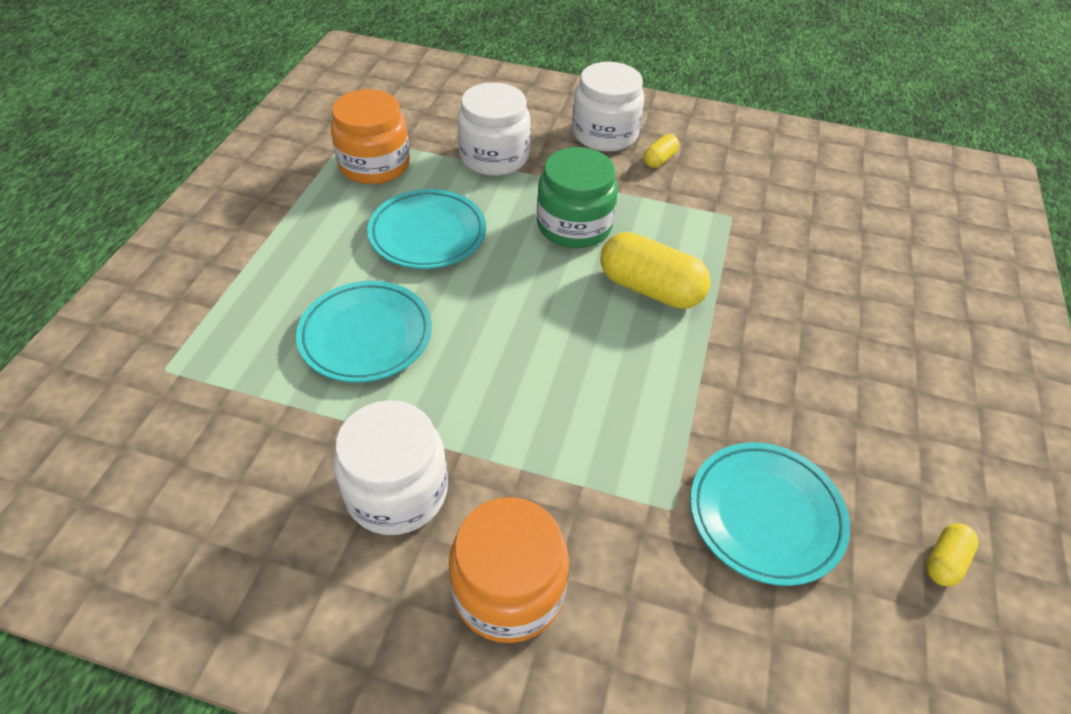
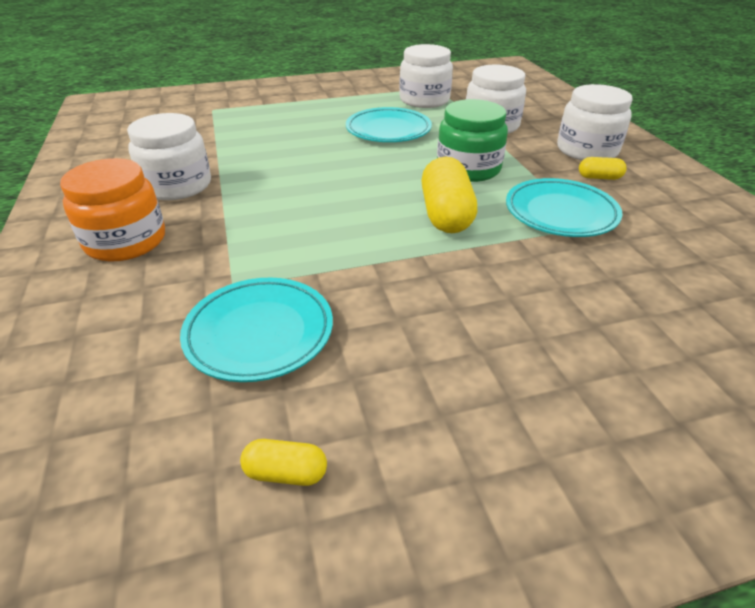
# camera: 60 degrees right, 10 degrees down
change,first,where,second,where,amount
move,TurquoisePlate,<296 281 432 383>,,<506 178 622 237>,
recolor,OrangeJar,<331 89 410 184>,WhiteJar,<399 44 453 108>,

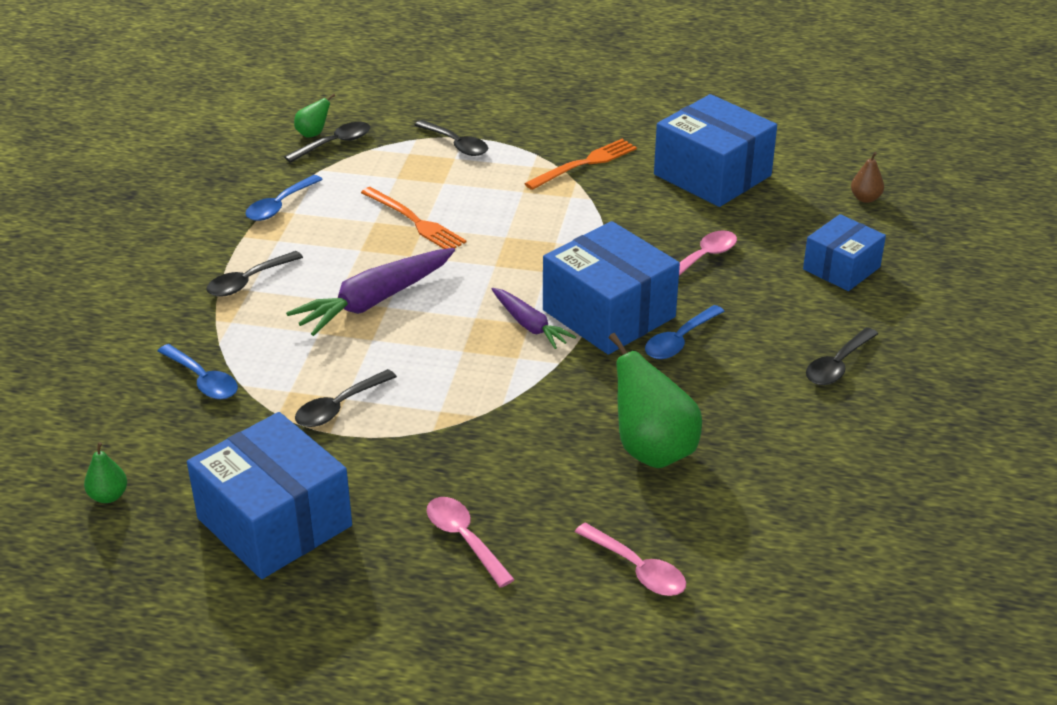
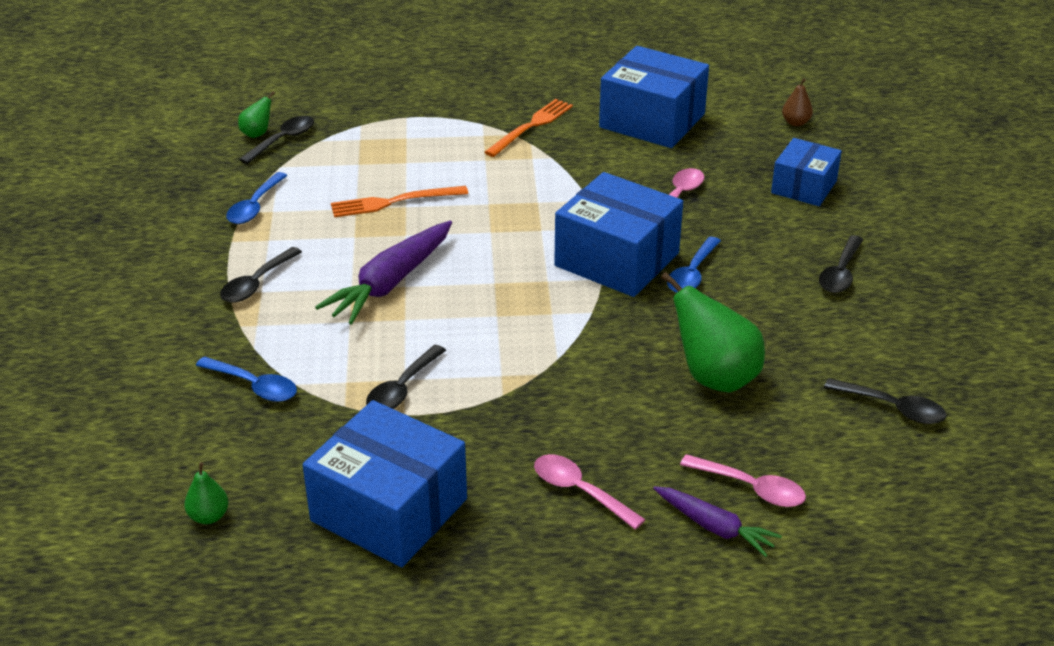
# camera: 15 degrees left, 0 degrees up
change,first,where,second,where,amount
rotate,OrangeFork,<361 187 467 249>,,<331 186 468 217>,135 degrees clockwise
move,BlackSpoon,<415 120 488 156>,,<824 378 947 424>,
move,PurpleCarrot,<492 288 576 349>,,<653 486 782 557>,

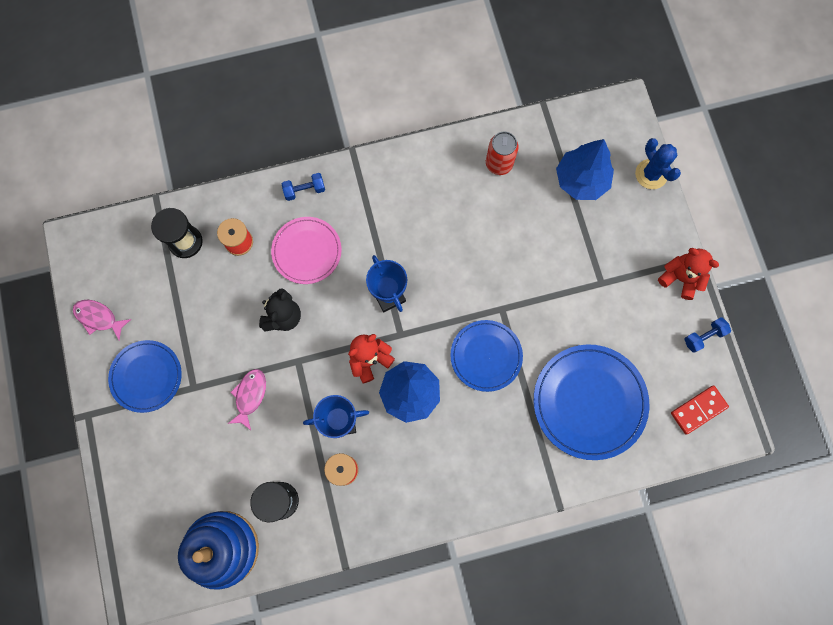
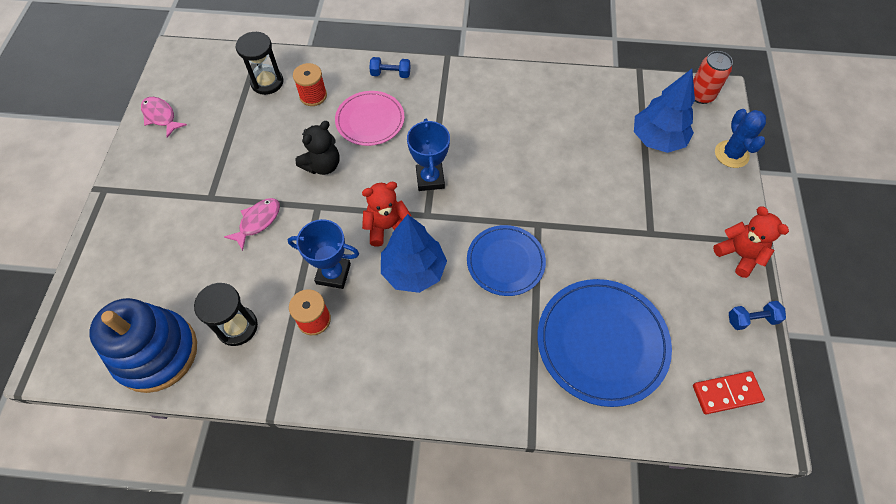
# camera: 20 degrees right, 15 degrees down
change,first,where,second,where,amount
delete,BluePlate,<108 340 182 413>,,,
move,RedCan,<486 132 519 175>,,<693 51 733 104>,

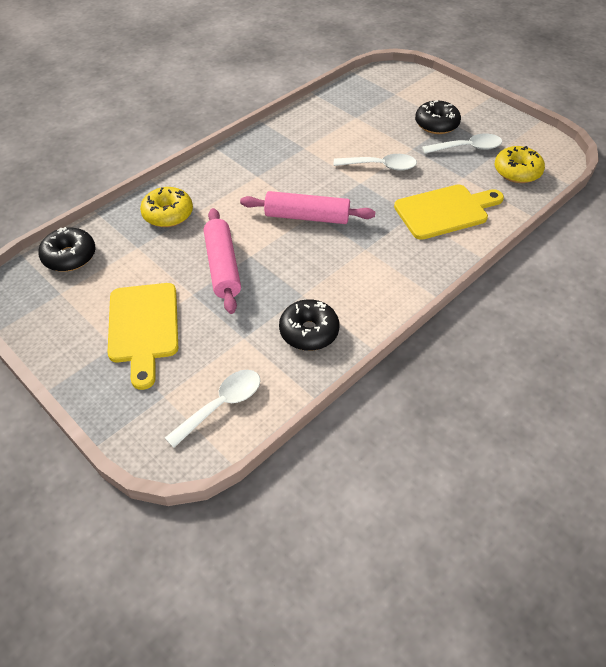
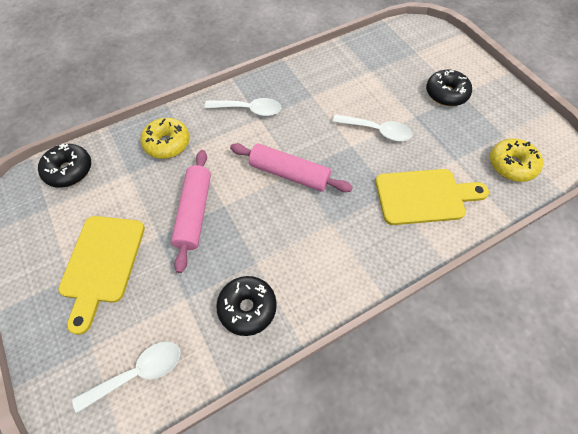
# camera: 15 degrees right, 10 degrees up
change,first,where,second,where,amount
move,WhiteSpoon,<422 134 502 154>,,<204 98 281 116>,

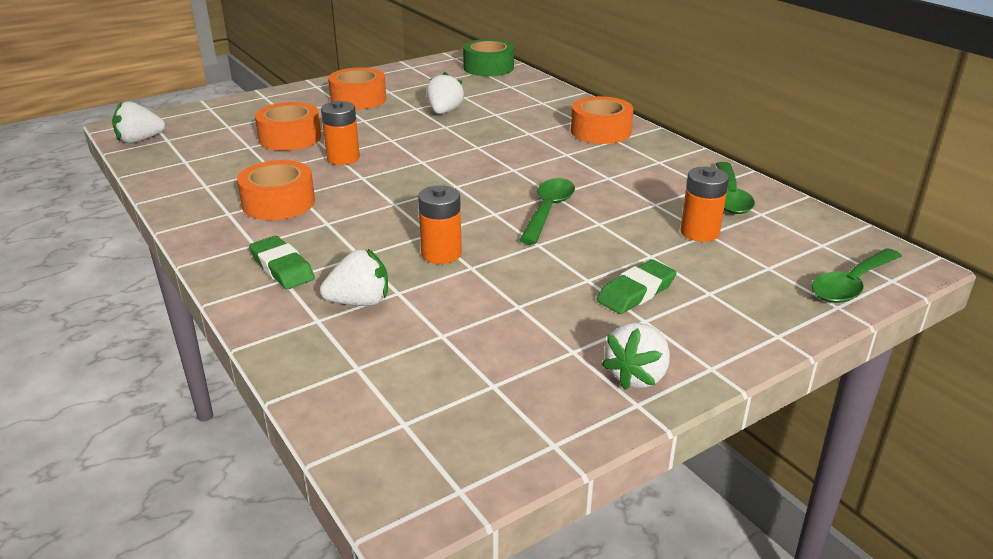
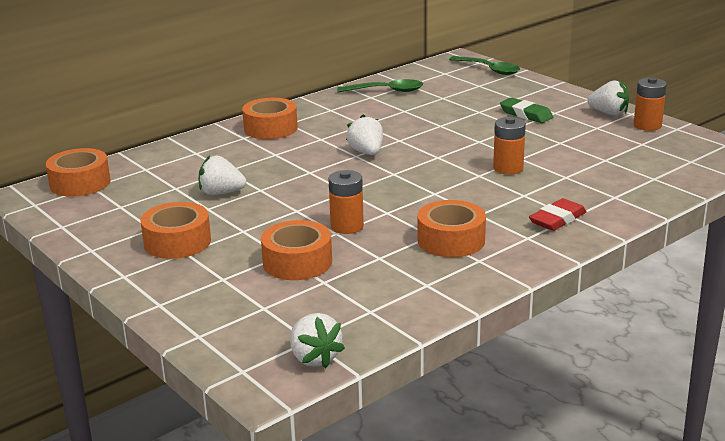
# camera: 95 degrees left, 5 degrees down
change,first,where,second,where,amount
recolor,GreenEraser,<249 236 315 289>,RedEraser,<529 198 587 231>,
move,WhiteStrawberry,<320 249 388 306>,,<346 114 383 155>,
recolor,GreenTape,<463 39 514 76>,OrangeTape,<46 148 111 197>,
delete,GreenSpoon,<520 178 575 244>,,,
move,OrangeBattery,<681 167 729 242>,,<634 77 667 131>,

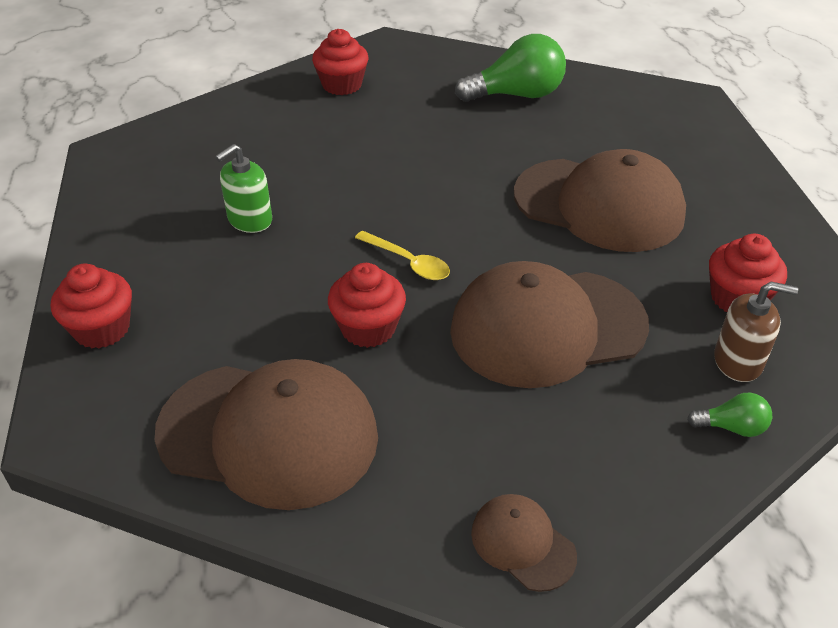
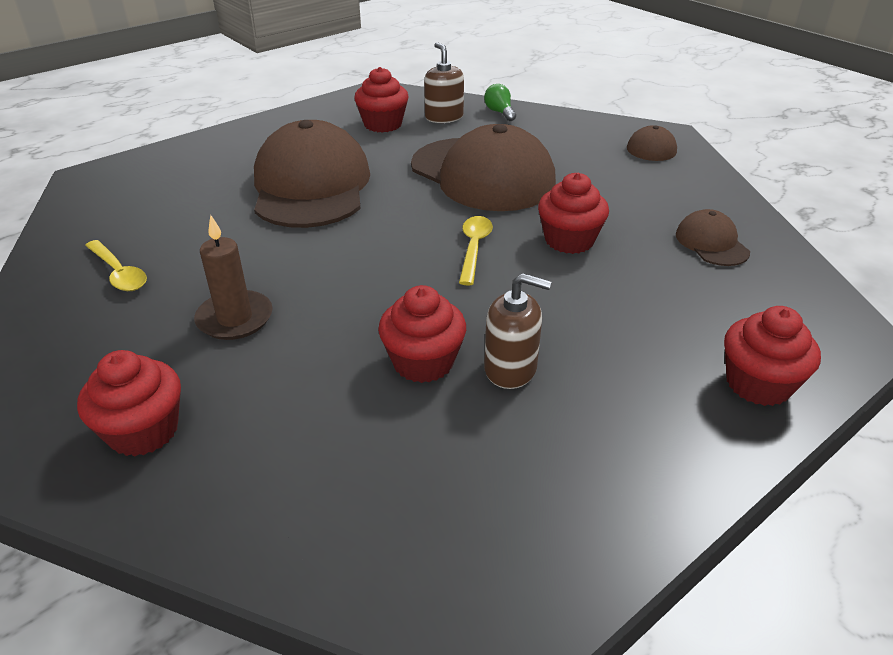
# camera: 120 degrees left, 5 degrees down
change,first,where,second,where,amount
resize,BrownCap,<155 359 378 510>,,<676 209 750 266>,x0.45
recolor,GreenSoapDispenser,<215 144 272 233>,BrownSoapDispenser,<484 273 552 389>,
replace,GreenLightBulb,<455 34 566 102>,YellowSpoon,<85 240 147 291>,
insert,,,BrownCandle,<194 215 273 340>,
insert,,,RedCupcake,<378 285 466 383>,

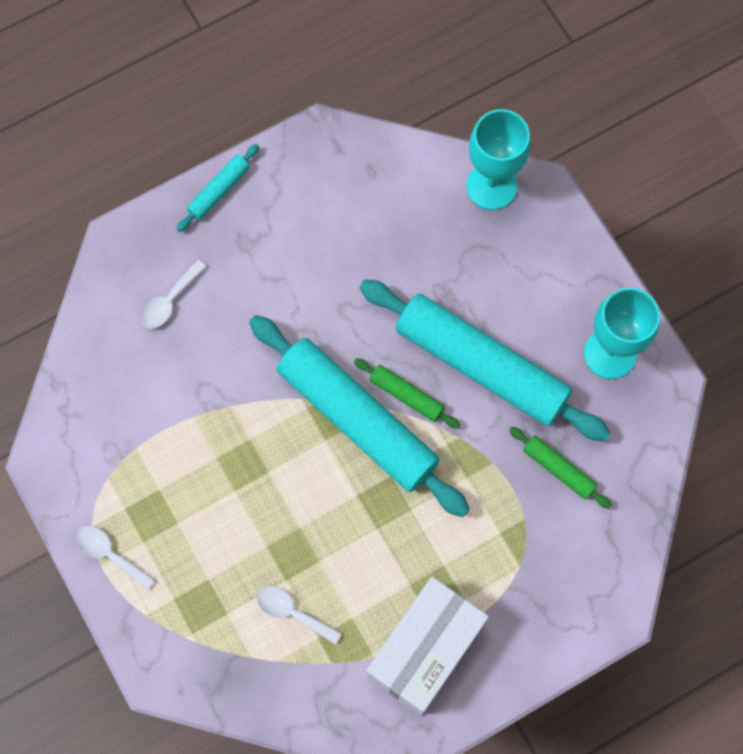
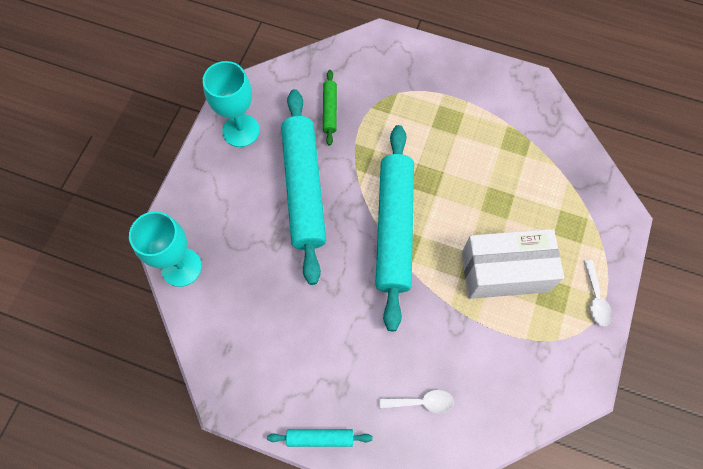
# camera: 130 degrees left, 5 degrees down
change,first,where,second,where,amount
delete,WhiteSpoon,<257 586 342 645>,,,
delete,GreenRollingPin,<354 358 461 429>,,,
move,WhiteBox,<366 577 489 715>,,<461 229 564 299>,

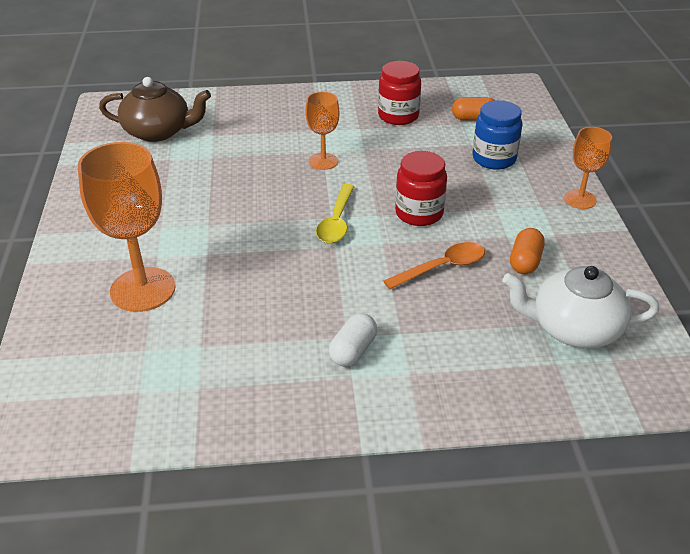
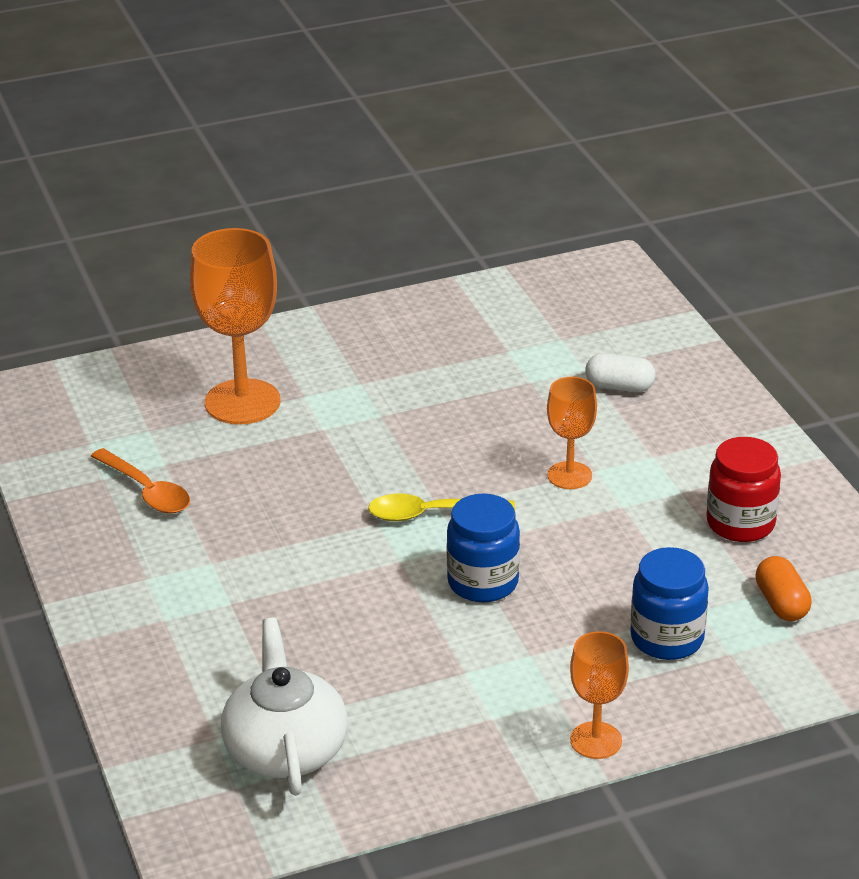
# camera: 75 degrees right, 5 degrees down
change,first,where,second,where,amount
delete,BrownTeapot,<99 77 211 142>,,,
move,WhiteCapsule,<329 313 377 367>,,<585 353 655 392>,
move,OrangeSpoon,<384 242 485 289>,,<90 448 190 514>,
recolor,RedJar,<395 151 447 226>,BlueJar,<447 493 520 602>,
delete,OrangeCapsule,<510 228 545 274>,,,

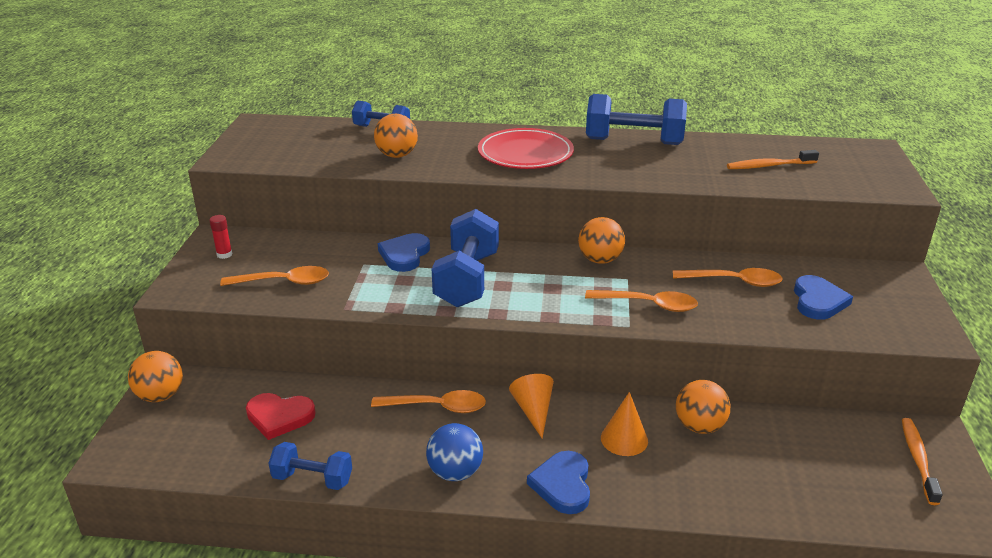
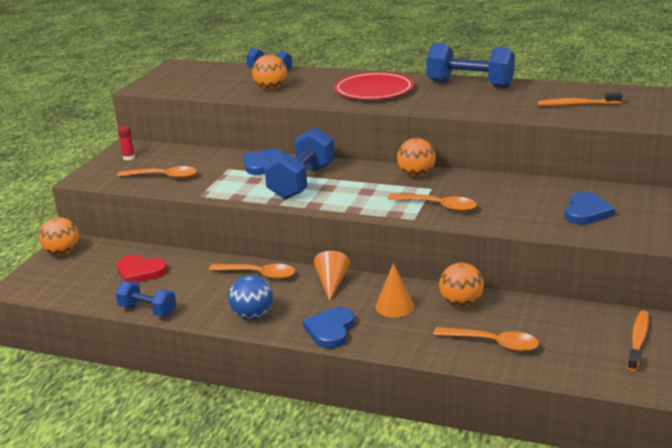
# camera: 15 degrees right, 5 degrees down
change,first,where,second,where,amount
move,OrangeSpoon,<673 268 783 287>,,<433 327 539 352>,

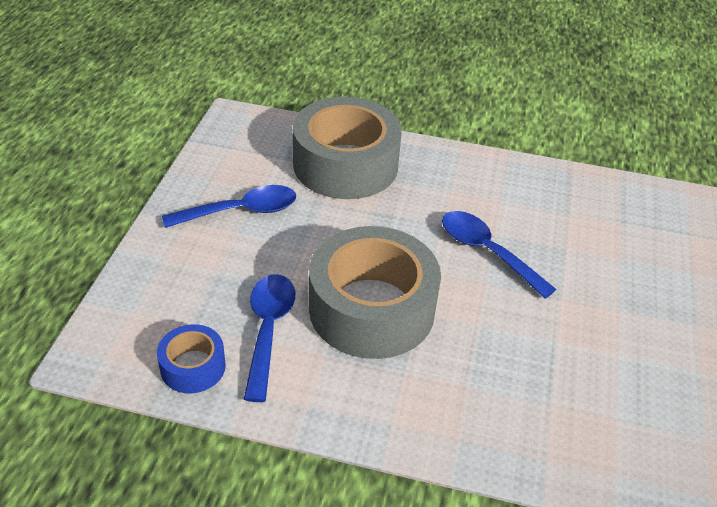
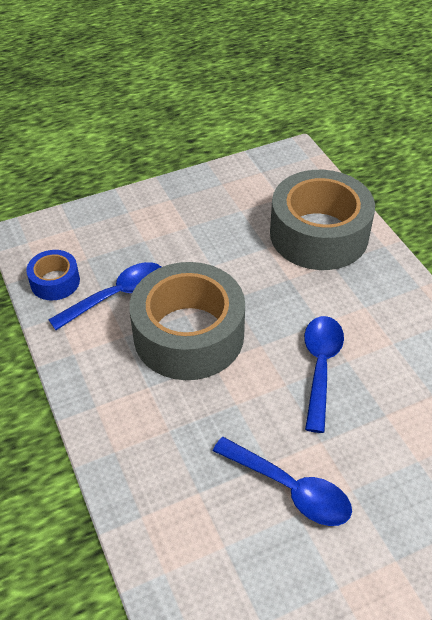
# camera: 55 degrees right, 5 degrees up
change,first,where,second,where,amount
move,BlueSpoon,<162 185 296 228>,,<213 437 352 526>,

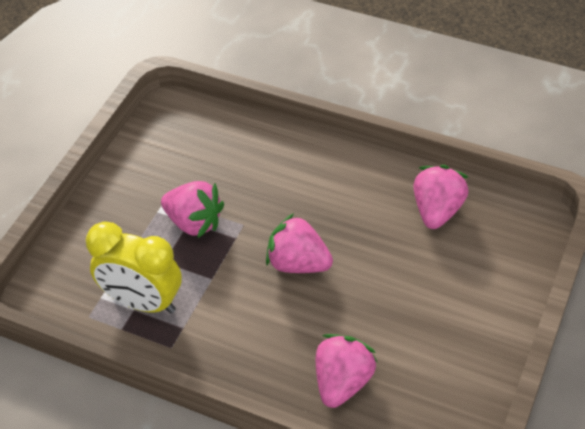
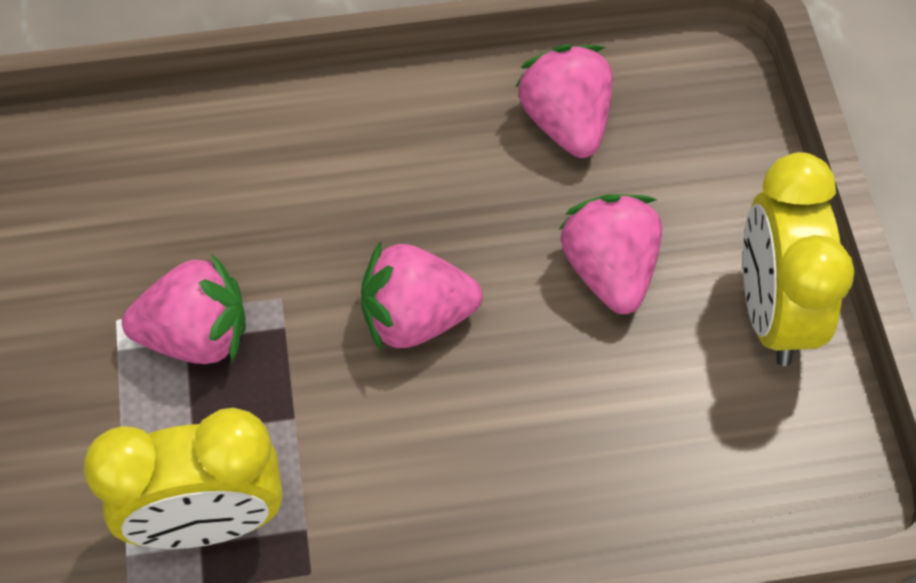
# camera: 35 degrees left, 10 degrees up
change,first,where,second,where,amount
move,PinkStrawberry,<316 334 378 408>,,<559 194 662 314>,
insert,,,YellowClock,<743 152 855 366>,

